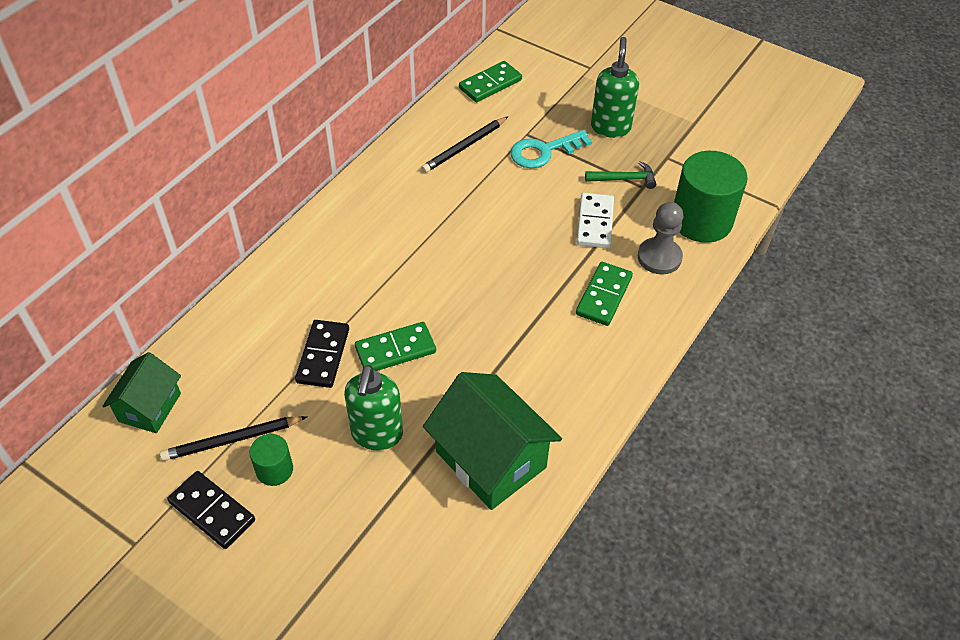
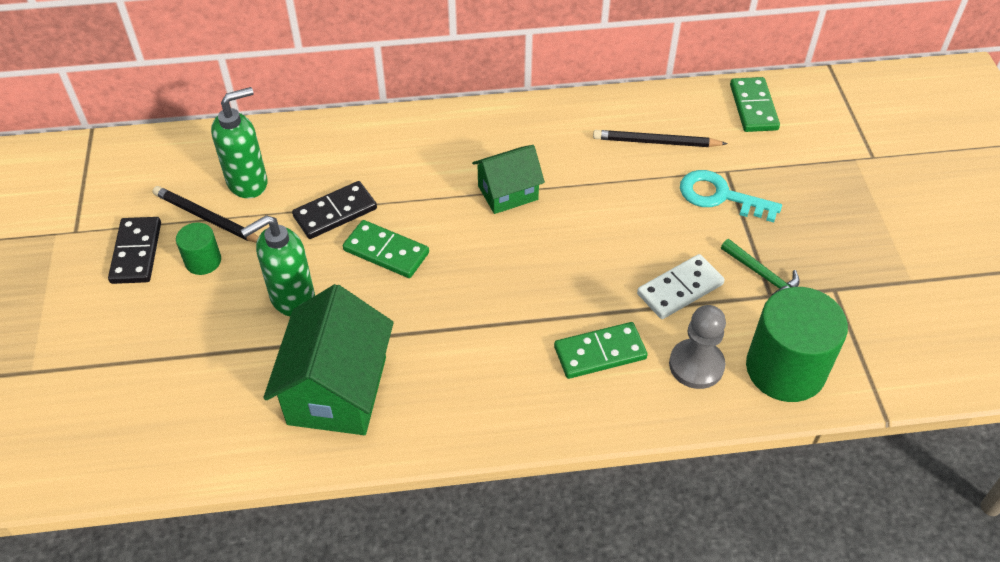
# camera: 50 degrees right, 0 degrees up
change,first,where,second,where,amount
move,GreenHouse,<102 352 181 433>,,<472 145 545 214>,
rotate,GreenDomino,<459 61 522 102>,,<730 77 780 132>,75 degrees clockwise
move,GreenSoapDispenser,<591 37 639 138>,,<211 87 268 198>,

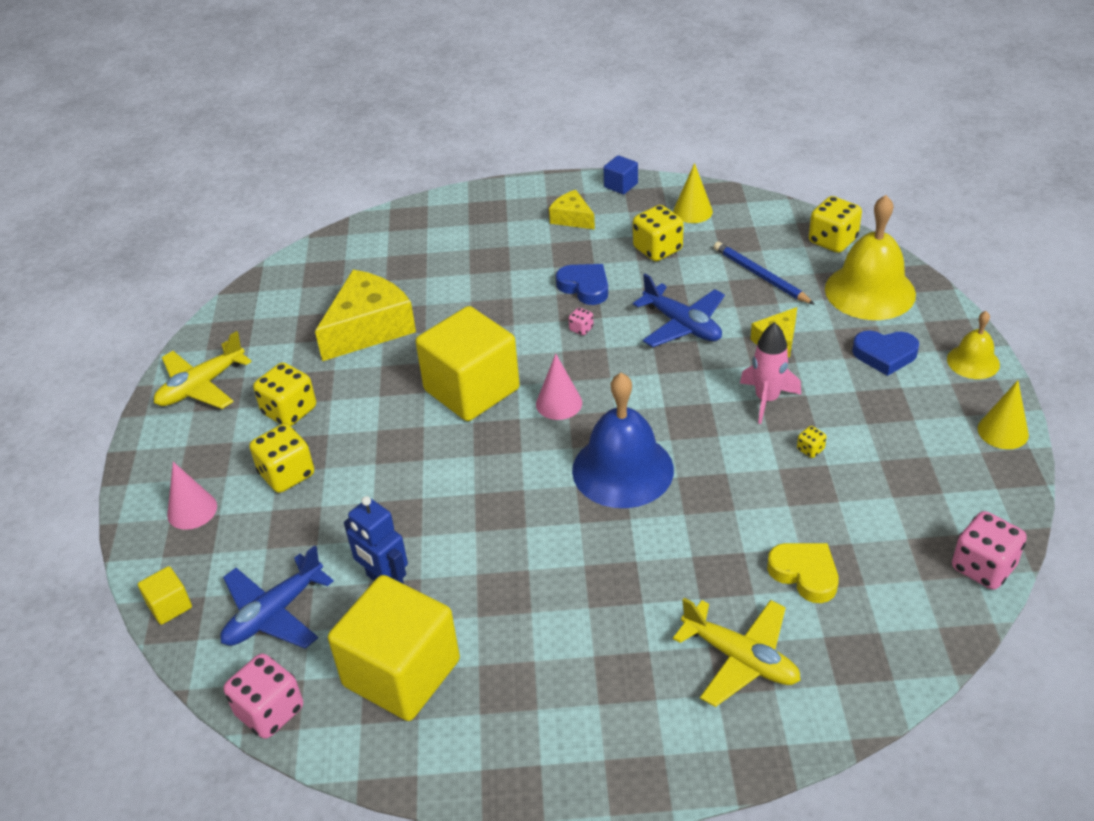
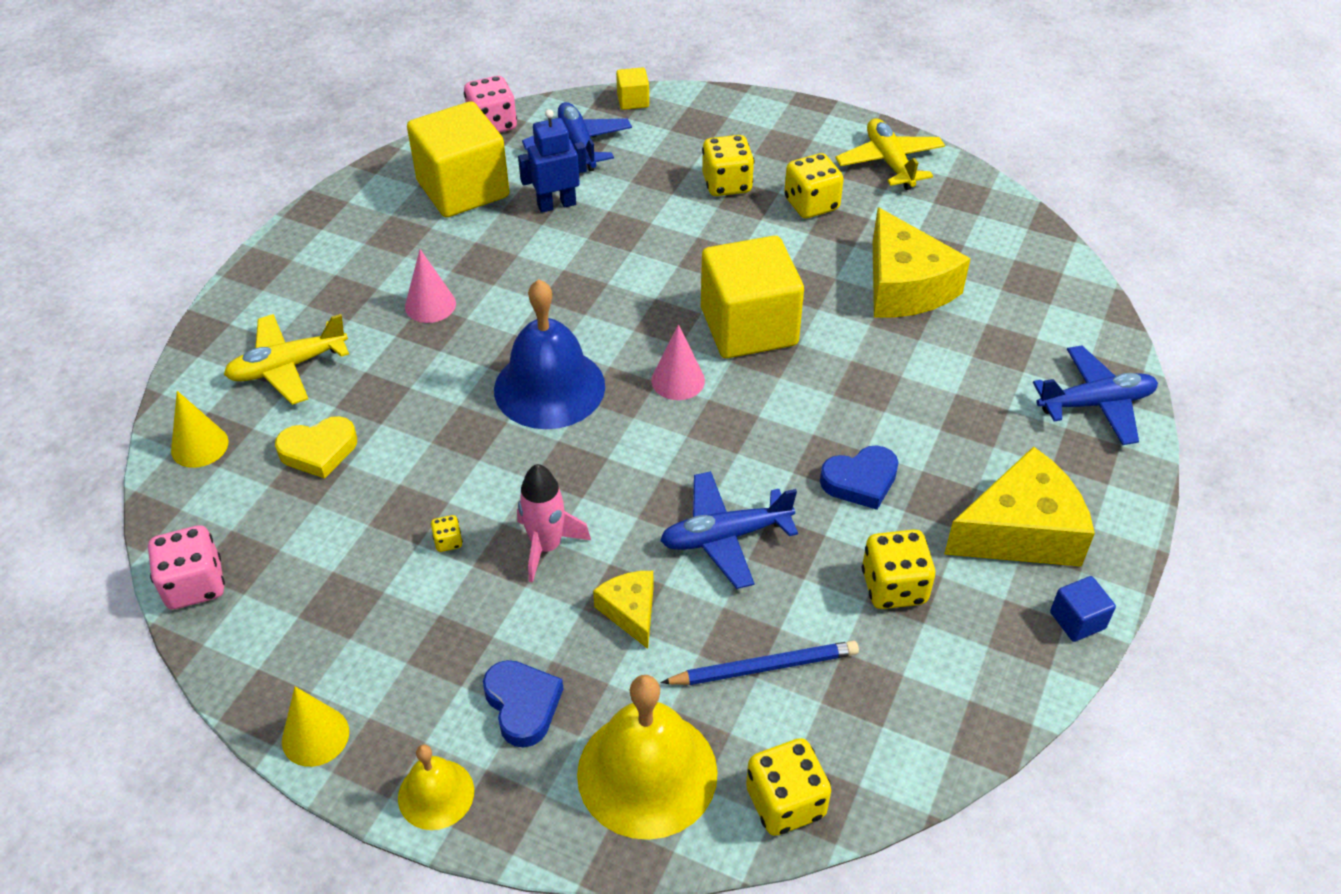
# camera: 115 degrees right, 5 degrees up
change,first,where,second,where,amount
move,PinkCone,<167 462 217 530>,,<405 249 456 323>,
resize,YellowCheese,<549 190 595 230>,,<944 446 1095 567>,x1.91
delete,PinkDice,<569 308 594 335>,,,
move,YellowCone,<673 163 713 223>,,<171 391 228 468>,
rotate,BlueHeart,<852 331 919 376>,,<483 660 563 748>,120 degrees clockwise
insert,,,BluePlane,<1033 346 1158 445>,

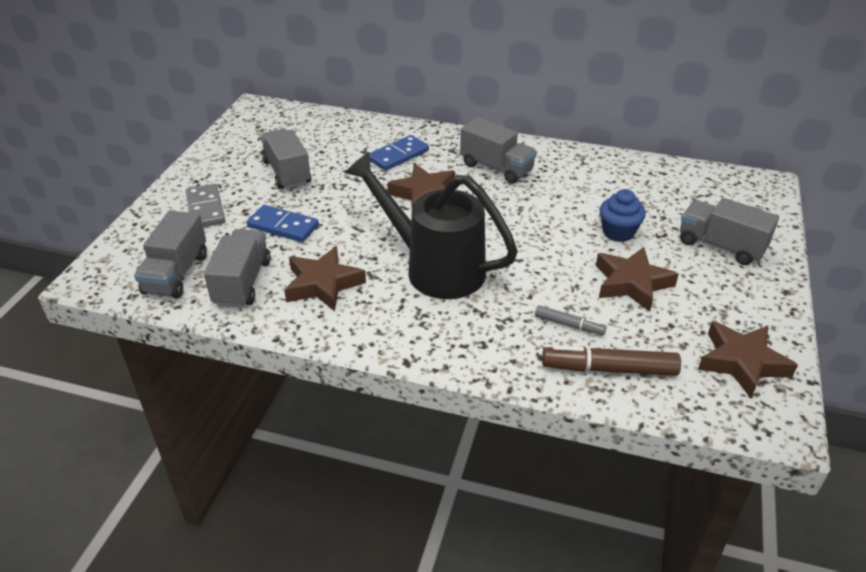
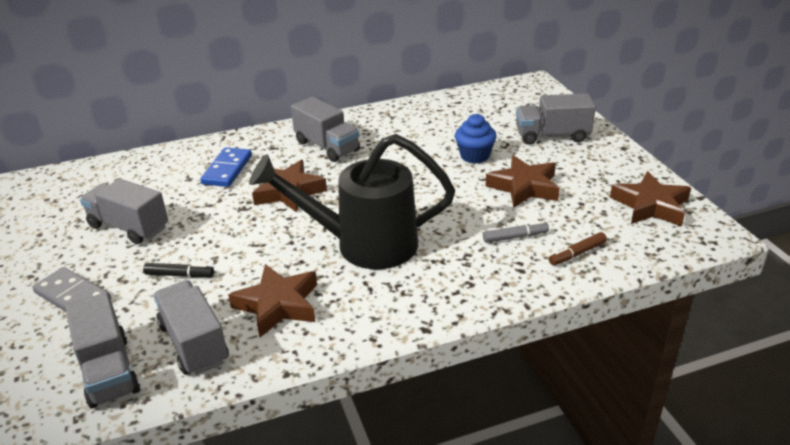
# camera: 35 degrees left, 5 degrees down
change,first,where,second,where,amount
replace,BlueDomino,<247 205 319 242>,BlackMarker,<143 263 214 277>,
rotate,GreyTruck,<460 117 537 184>,,<291 96 360 162>,45 degrees clockwise
resize,BrownMarker,<542 345 681 376>,,<549 232 607 265>,x0.56

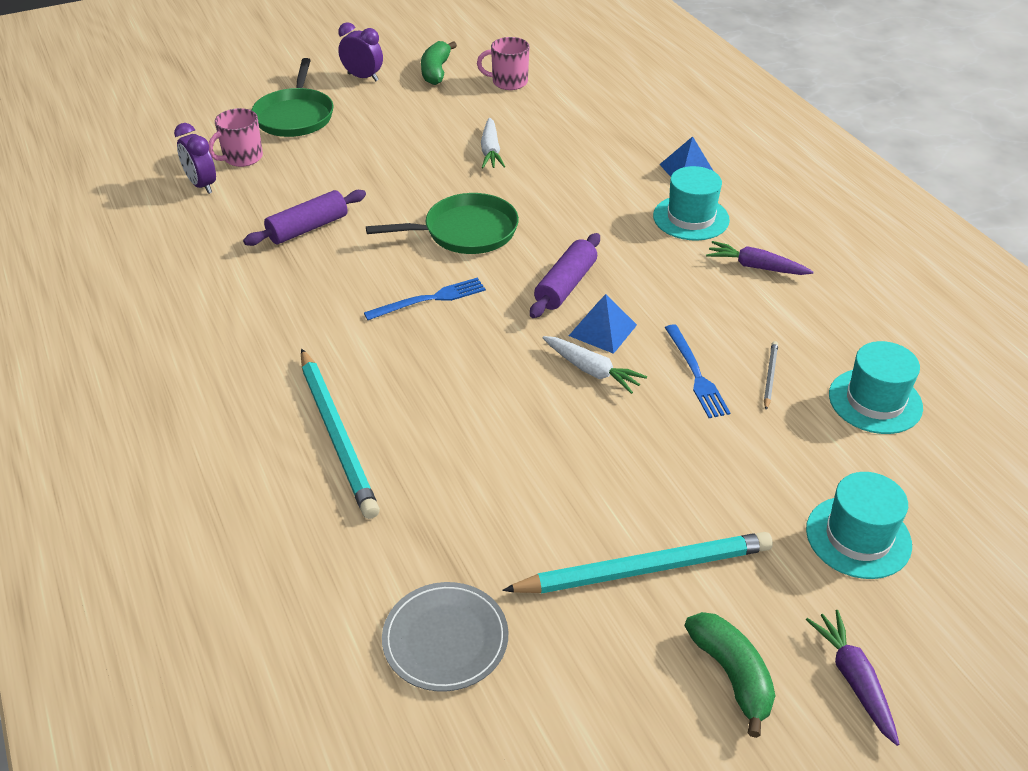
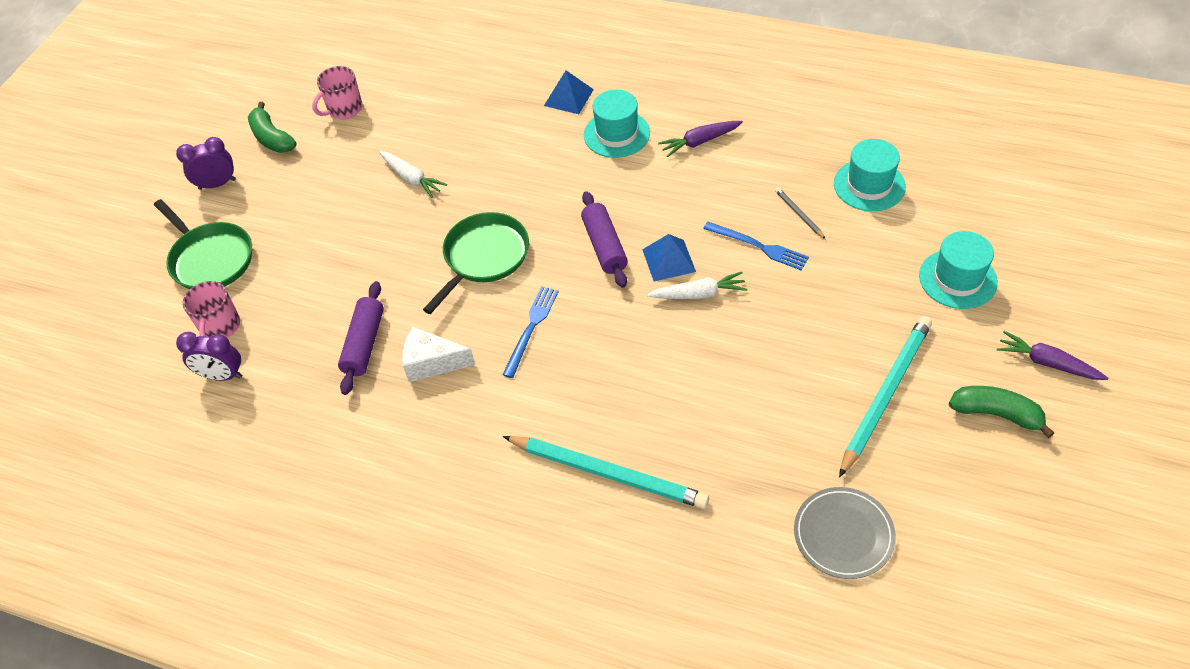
# camera: 40 degrees left, 10 degrees up
change,first,where,second,where,amount
insert,,,WhiteCheese,<402 327 475 382>,

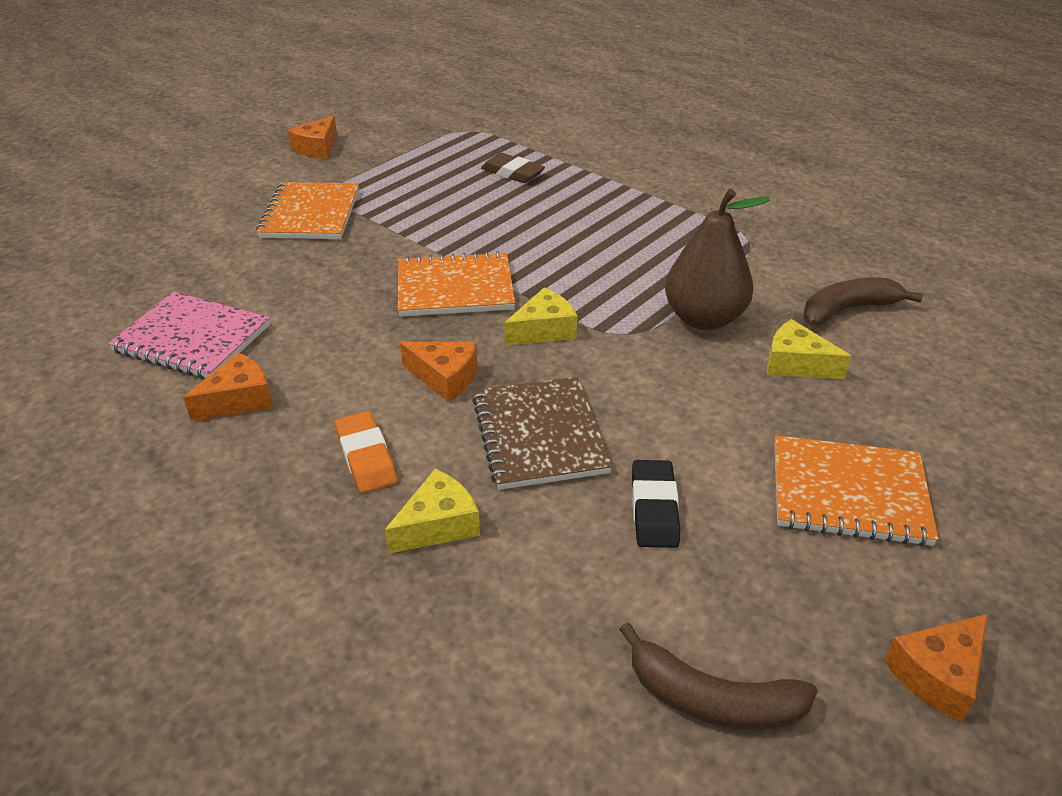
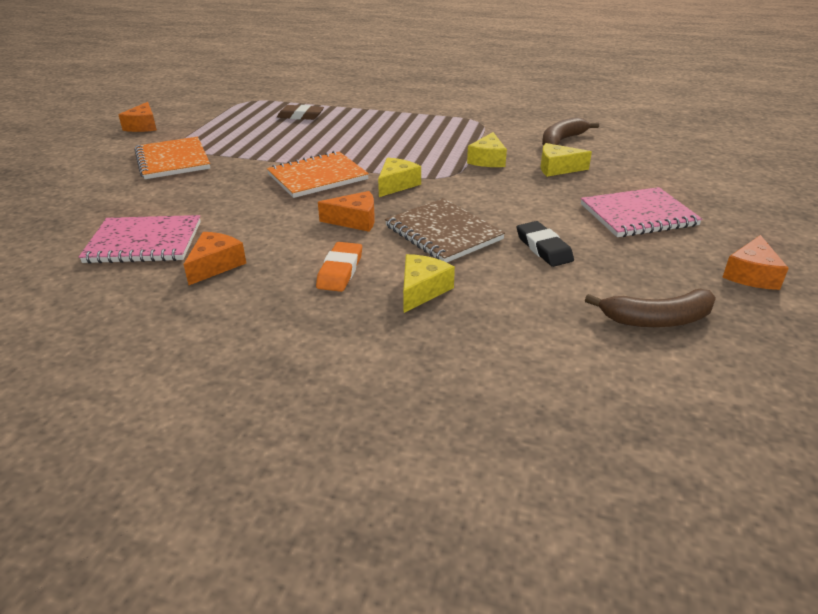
# camera: 25 degrees left, 5 degrees down
change,first,where,second,where,amount
rotate,OrangeEraser,<335 411 397 493>,,<316 242 362 292>,60 degrees clockwise
replace,BrownPear,<665 189 770 330>,YellowCheese,<467 132 507 167>,
recolor,OrangeNotebook,<774 435 938 546>,PinkNotebook,<581 187 702 237>,

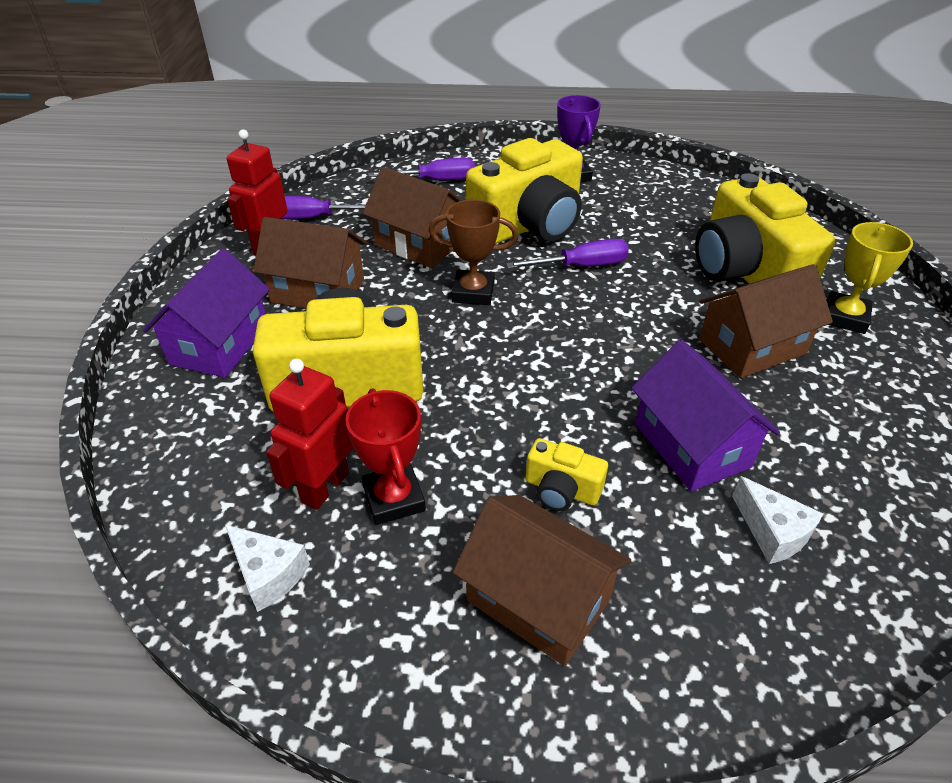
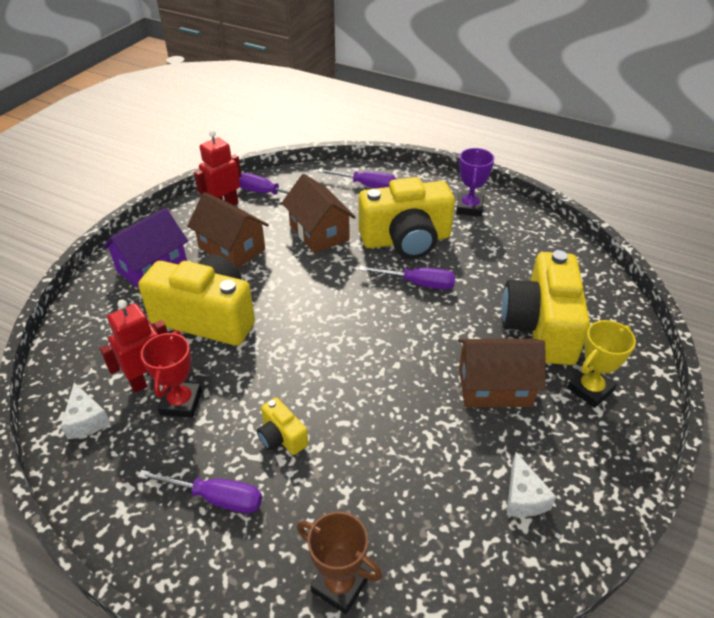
# camera: 25 degrees right, 0 degrees up
change,first,where,second,where,amount
move,BrownTrophy,<429 200 518 305>,,<297 512 382 614>,
replace,BrownHouse,<453 495 631 666>,PurpleScrewdriver,<138 470 262 513>,
delete,PurpleHouse,<631 340 780 491>,,,
move,WhiteCheese,<732 476 823 564>,,<507 452 556 517>,

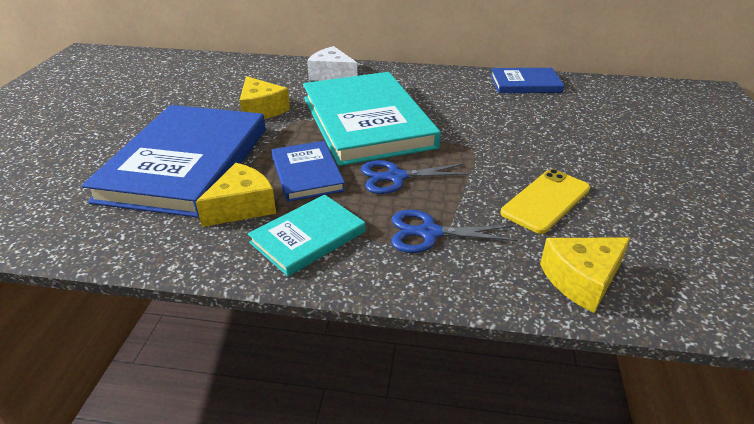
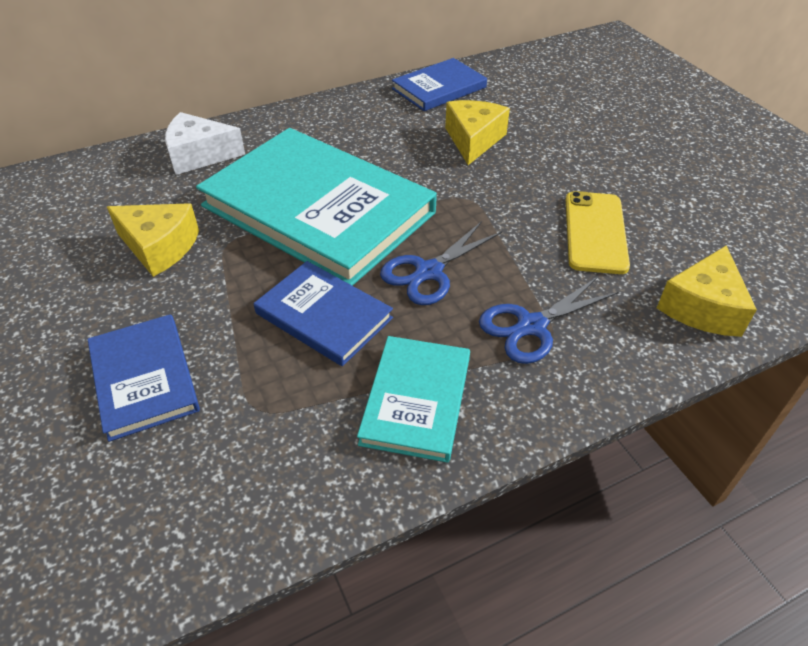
# camera: 35 degrees left, 10 degrees up
change,first,where,second,where,amount
resize,BlueBook,<82 105 266 218>,,<87 314 200 442>,x0.50
move,YellowCheese,<196 163 276 227>,,<445 100 510 165>,

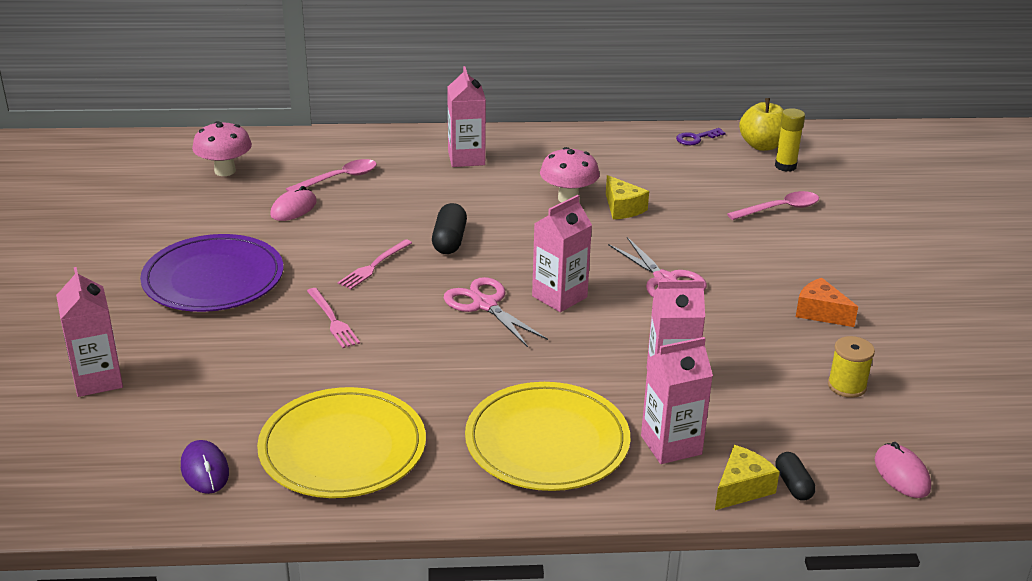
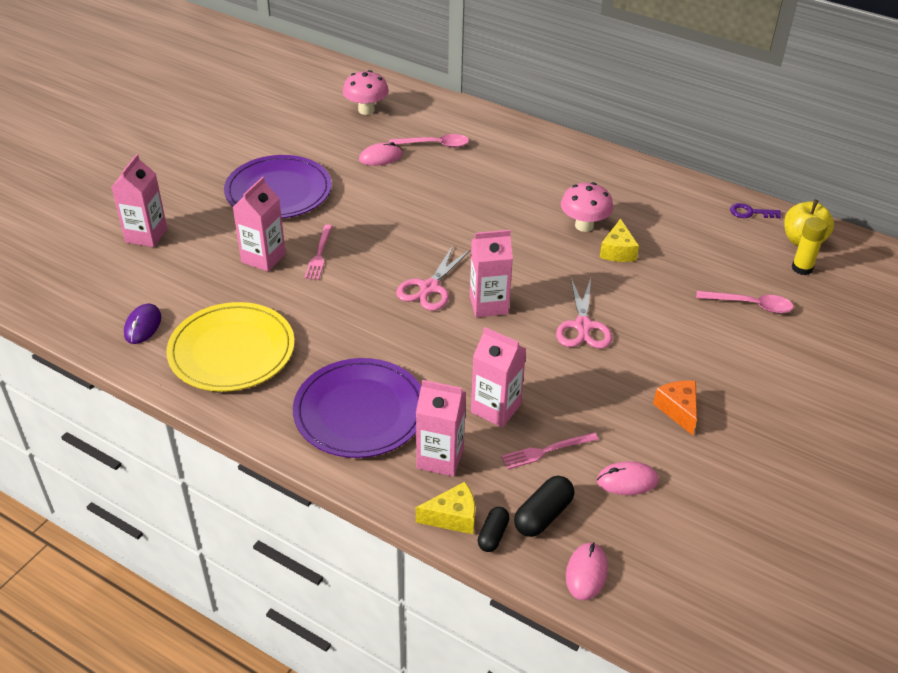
# camera: 35 degrees right, 10 degrees up
change,first,where,second,where,amount
move,PinkFork,<338 239 412 289>,,<501 432 598 469>,
move,BlackCapsule,<432 203 467 254>,,<514 476 574 537>,
rotate,PinkScissors,<444 277 548 347>,,<396 246 471 311>,150 degrees counterclockwise
move,PinkCarton,<447 66 486 167>,,<233 176 286 272>,
recolor,YellowPlate,<465 382 630 491>,PurplePlate,<293 358 421 458>,
replace,YellowSpool,<828 336 875 398>,PinkMouse,<597 461 659 495>,

